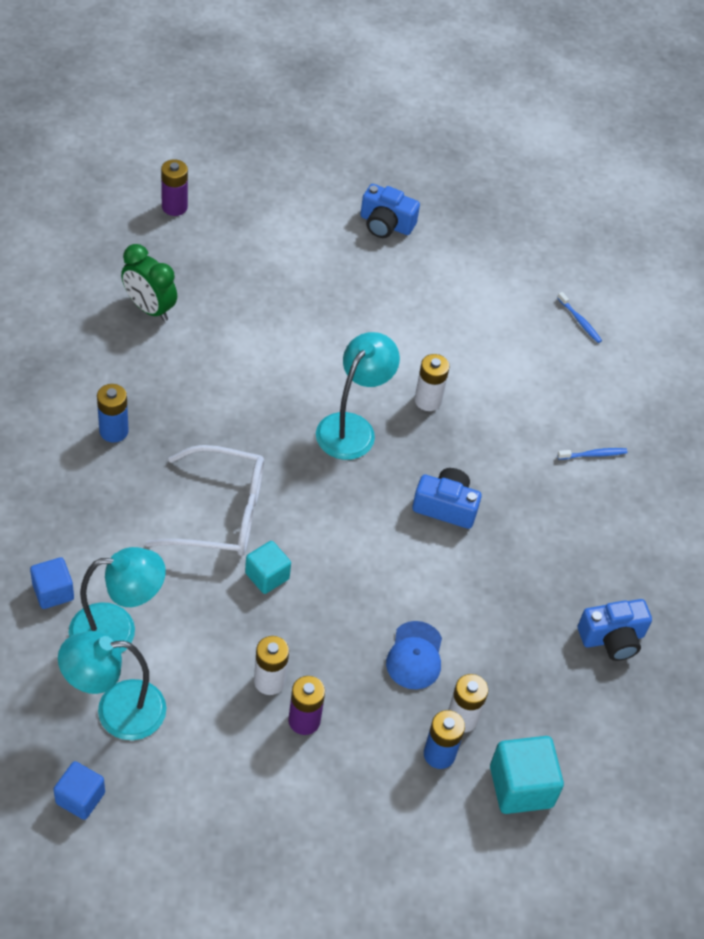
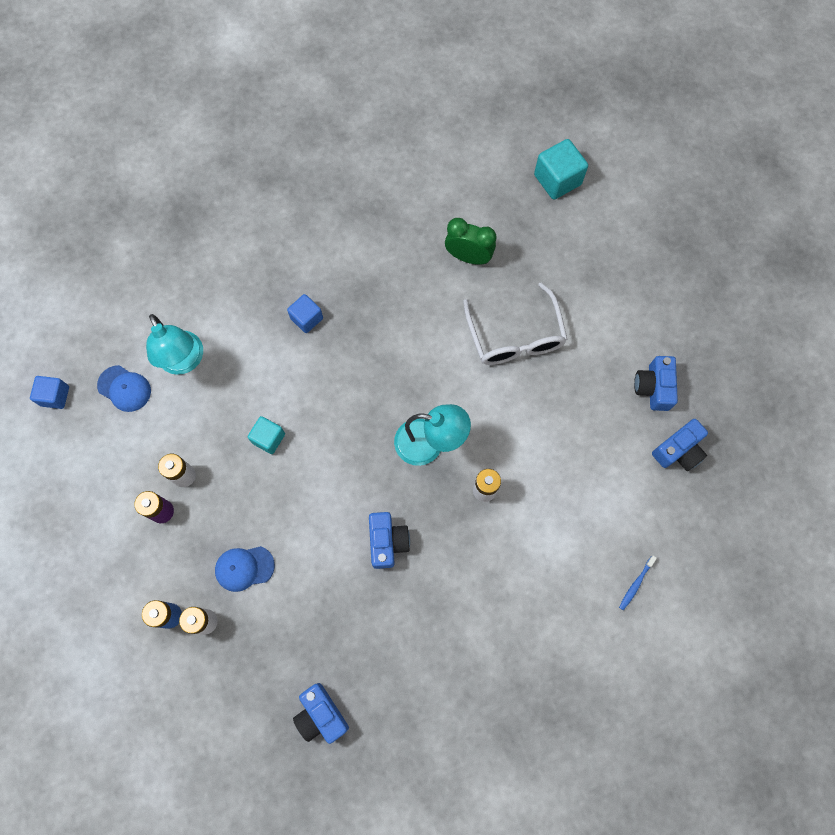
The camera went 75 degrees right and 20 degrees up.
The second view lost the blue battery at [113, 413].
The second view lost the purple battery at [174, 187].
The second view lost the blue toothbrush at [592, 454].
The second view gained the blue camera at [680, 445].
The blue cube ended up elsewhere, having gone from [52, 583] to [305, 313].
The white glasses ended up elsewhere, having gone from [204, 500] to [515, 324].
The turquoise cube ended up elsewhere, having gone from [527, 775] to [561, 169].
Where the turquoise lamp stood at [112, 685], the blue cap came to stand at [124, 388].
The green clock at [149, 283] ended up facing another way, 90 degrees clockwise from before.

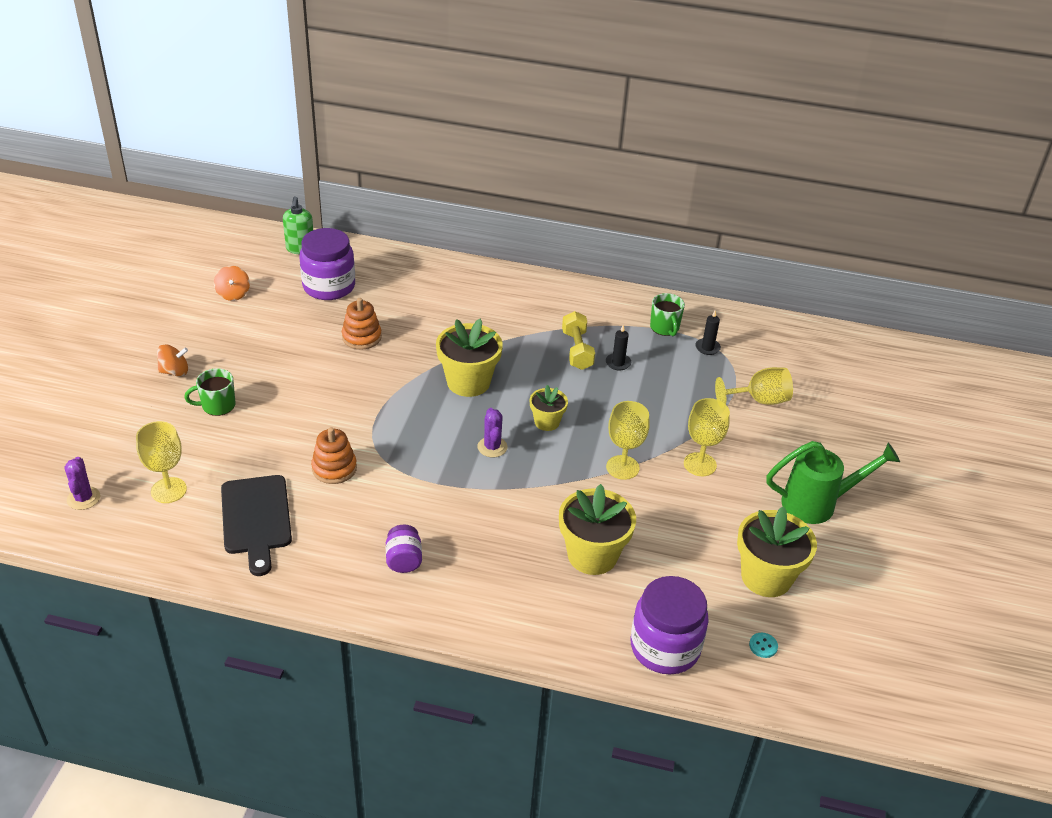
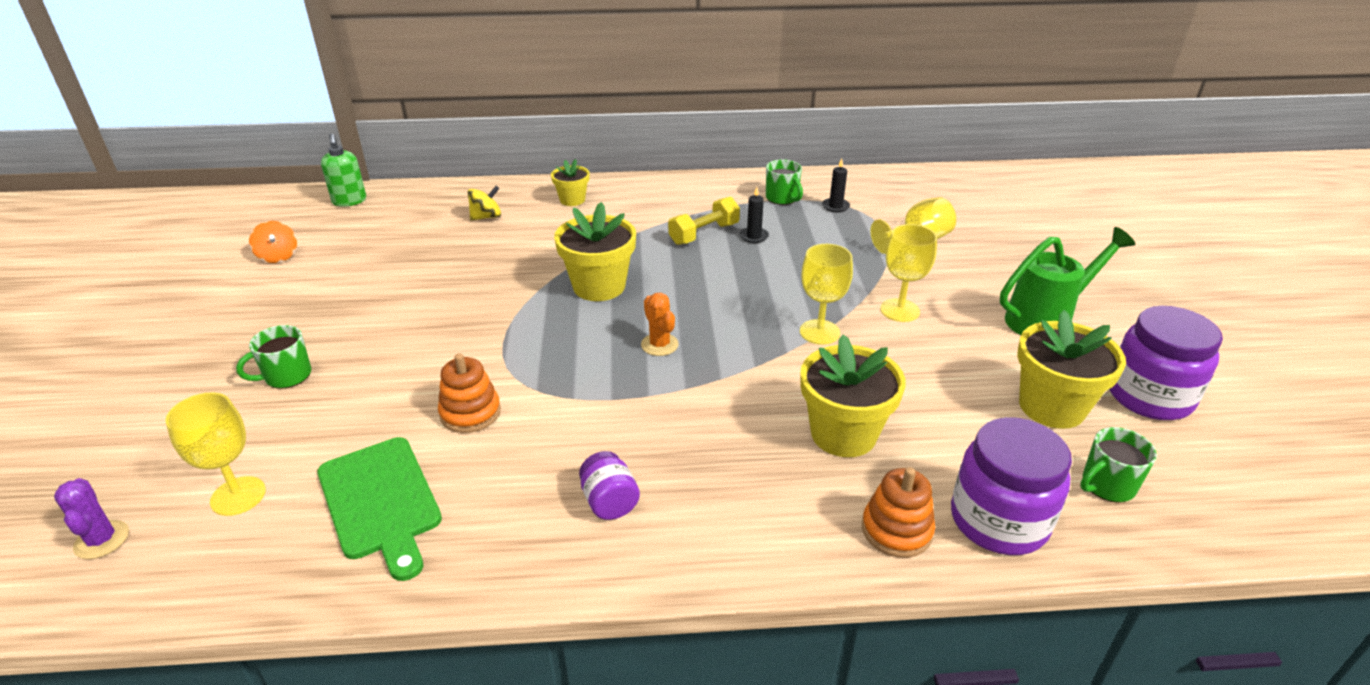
The camera went 15 degrees left and 5 degrees down.
The second view lost the orange spinning top at [172, 360].
The second view gained the yellow spinning top at [484, 203].
The purple jar ended up elsewhere, having gone from [327, 264] to [1166, 363].
The orange stacking toy ended up elsewhere, having gone from [362, 324] to [898, 512].
The yellow flower pot ended up elsewhere, having gone from [549, 408] to [570, 182].
Where the turquoise button stood at [763, 645], the green mug came to stand at [1118, 465].
What was the black cutting board at [256, 525] turned into the green cutting board at [379, 509].
What was the purple cactus at [492, 432] turned into the orange cactus at [660, 324].
The yellow dumbbell at [578, 340] ended up facing another way, 75 degrees clockwise from before.

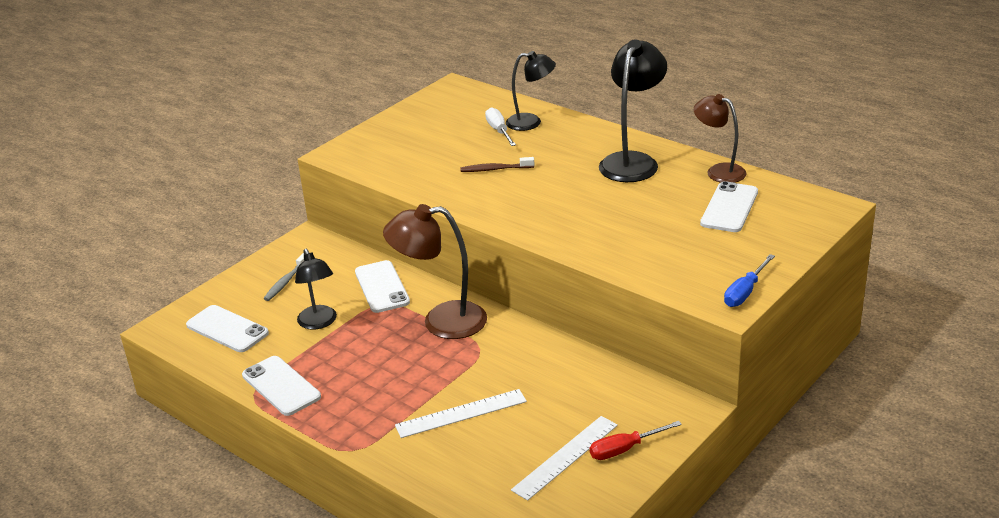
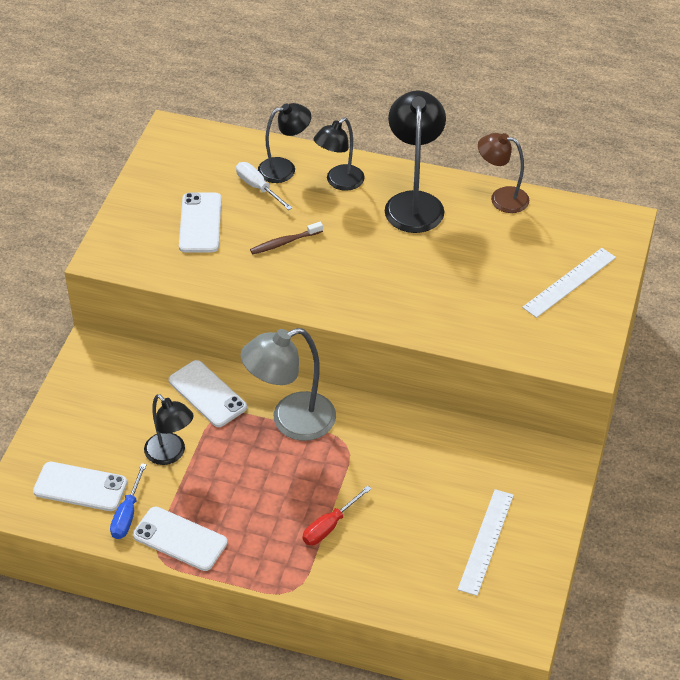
The camera went 25 degrees left and 15 degrees up.
The second view lost the grey toothbrush at [284, 277].
The second view gained the black lamp at [339, 154].
The white ruler ended up elsewhere, having gone from [461, 413] to [569, 283].
The red screwdriver ended up elsewhere, having gone from [636, 440] to [337, 515].
The white phone ended up elsewhere, having gone from [729, 206] to [200, 223].
The blue screwdriver ended up elsewhere, having gone from [749, 280] to [128, 501].
What was the brown lamp at [435, 271] turned into the grey lamp at [288, 384].

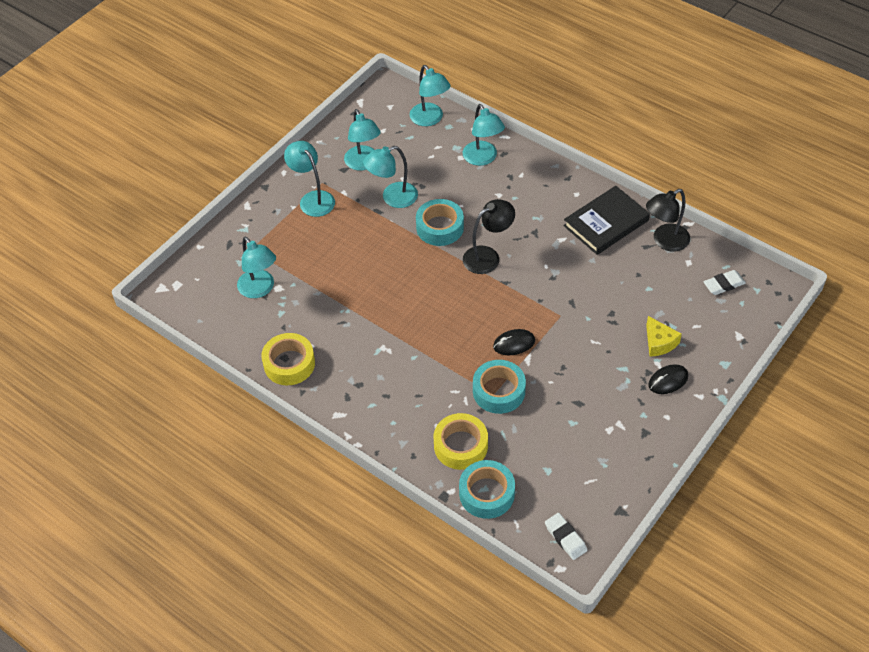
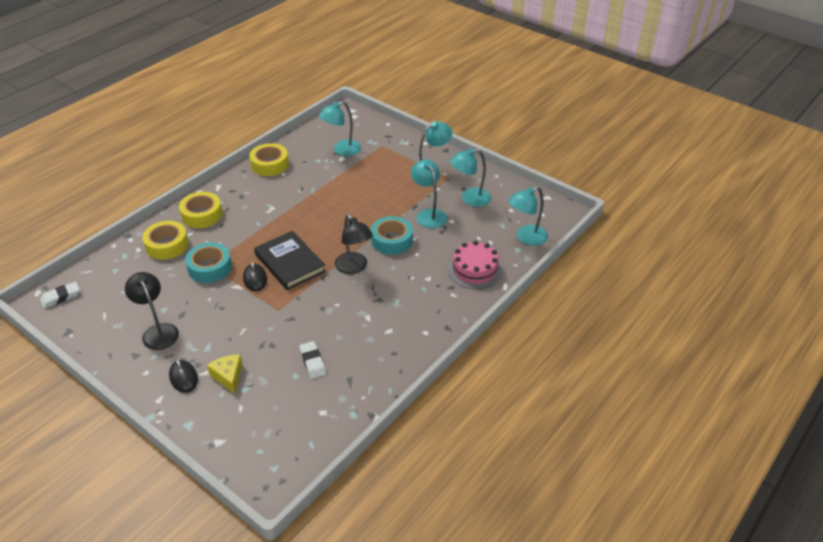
The camera went 90 degrees right and 10 degrees down.
The second view lost the turquoise tape at [487, 489].
The second view gained the yellow tape at [201, 210].
The black book ended up elsewhere, having gone from [607, 220] to [290, 260].
The black lamp ended up elsewhere, having gone from [668, 220] to [152, 311].
The white eraser ended up elsewhere, having gone from [725, 282] to [312, 360].
Where the turquoise lamp stood at [484, 135], the pink cake came to stand at [475, 265].
The yellow cheese at [664, 336] ended up facing another way, 90 degrees clockwise from before.

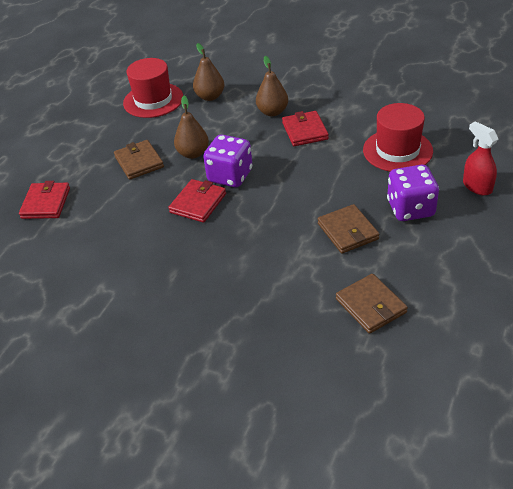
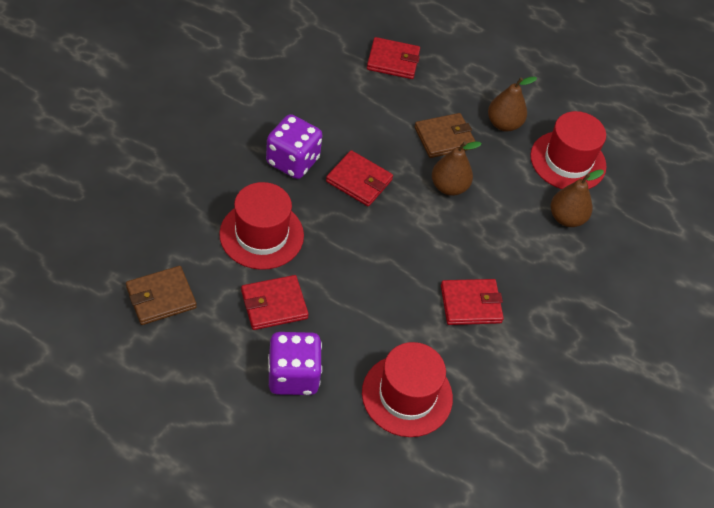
The camera went 85 degrees right and 10 degrees up.
The second view lost the red spray bottle at [480, 158].
The second view gained the red hat at [261, 226].
The purple dice ended up elsewhere, having gone from [228, 161] to [294, 146].
The brown pear ended up elsewhere, having gone from [272, 86] to [512, 104].
What was the brown wallet at [349, 228] turned into the red wallet at [275, 302].

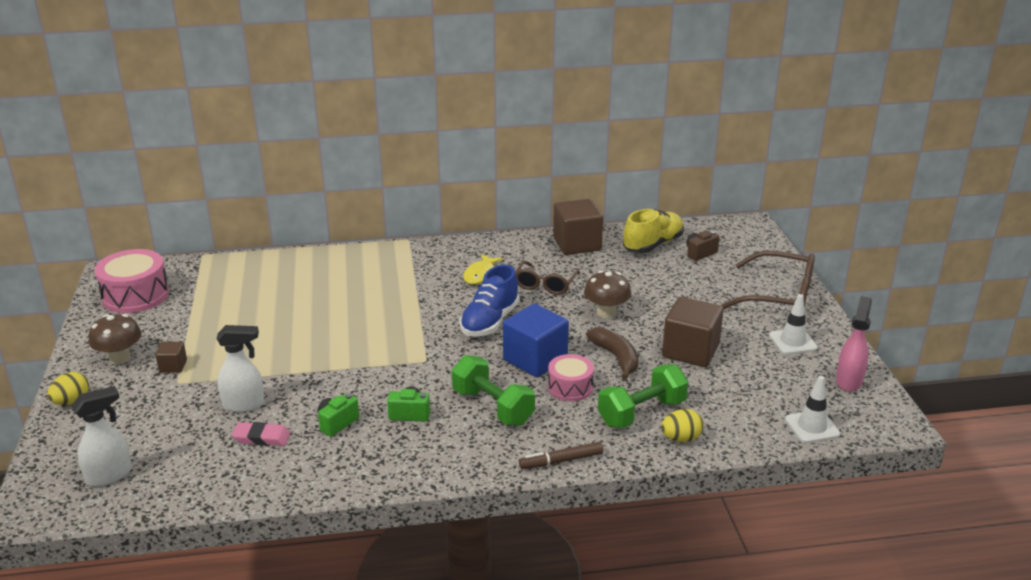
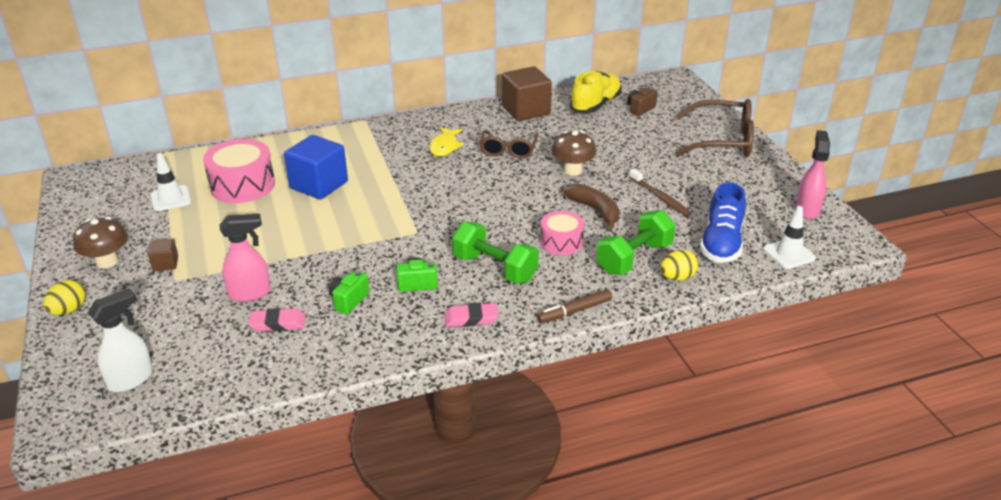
The camera went 10 degrees left and 5 degrees up.
The second view gained the pink eraser at [471, 315].
The pink drum ended up elsewhere, having gone from [132, 281] to [239, 171].
The blue shoe ended up elsewhere, having gone from [489, 300] to [723, 222].
The blue cube ended up elsewhere, having gone from [536, 340] to [316, 167].
The white traffic cone ended up elsewhere, having gone from [793, 324] to [171, 182].
Where the brown cube stood at [693, 332], the brown toothbrush came to stand at [660, 193].
What was the white spray bottle at [240, 368] turned into the pink spray bottle at [245, 258].

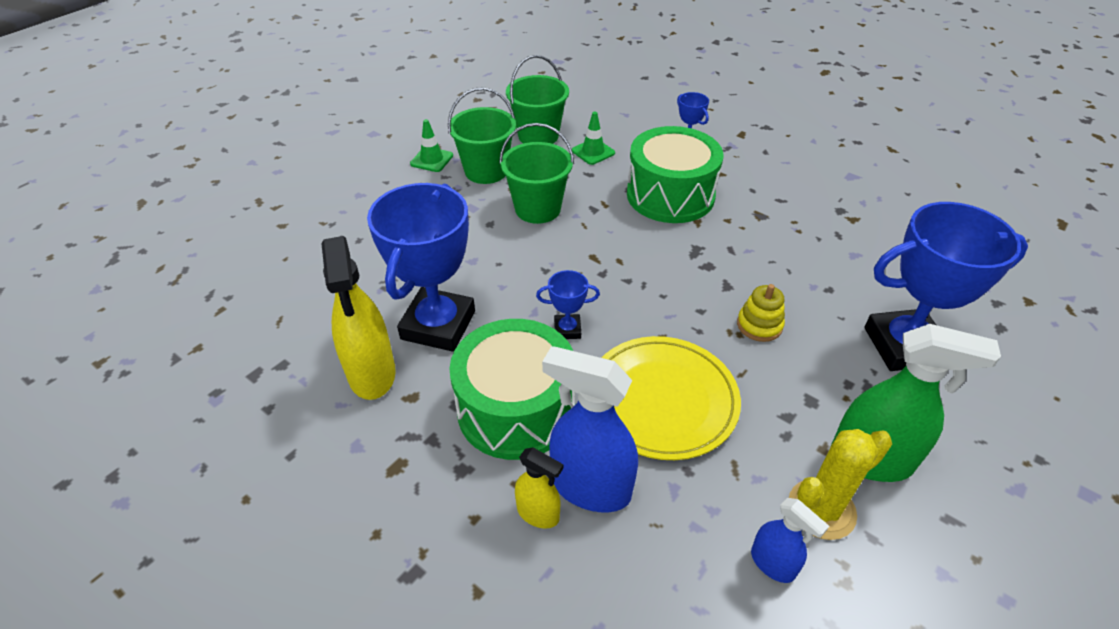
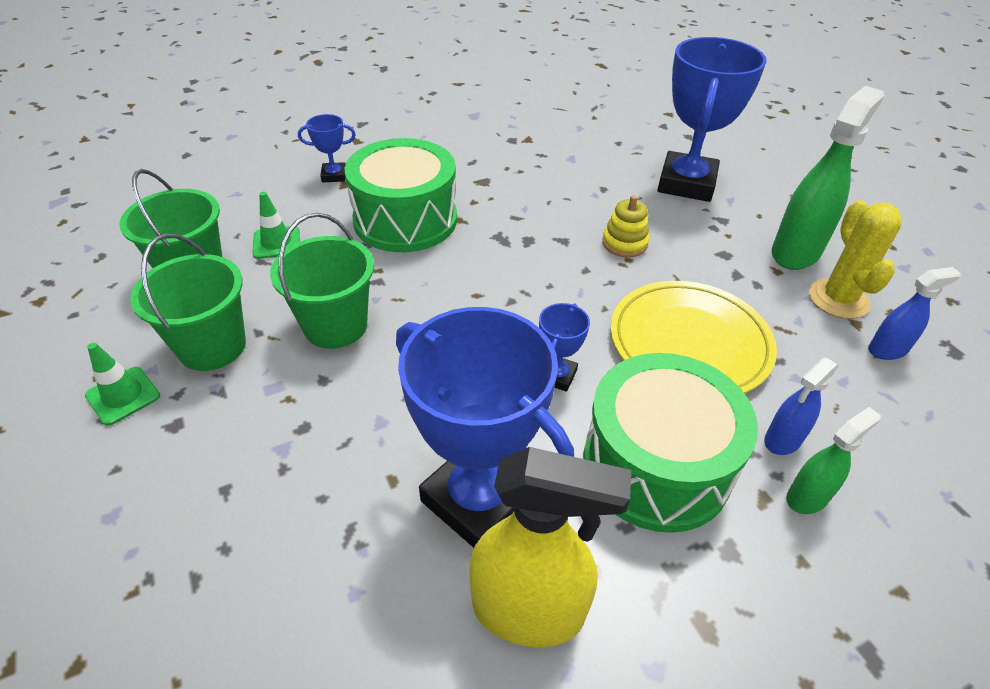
The camera went 65 degrees left and 0 degrees up.
What was the yellow spray bottle at [539, 488] turned into the green spray bottle at [833, 460].
The size of the blue spray bottle at [590, 429] changed by a factor of 0.54.

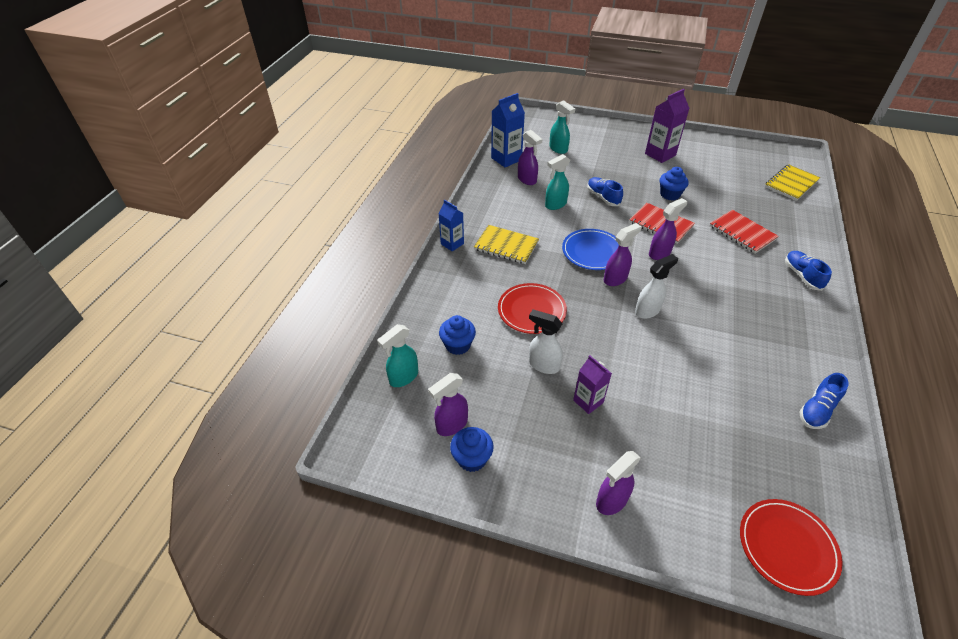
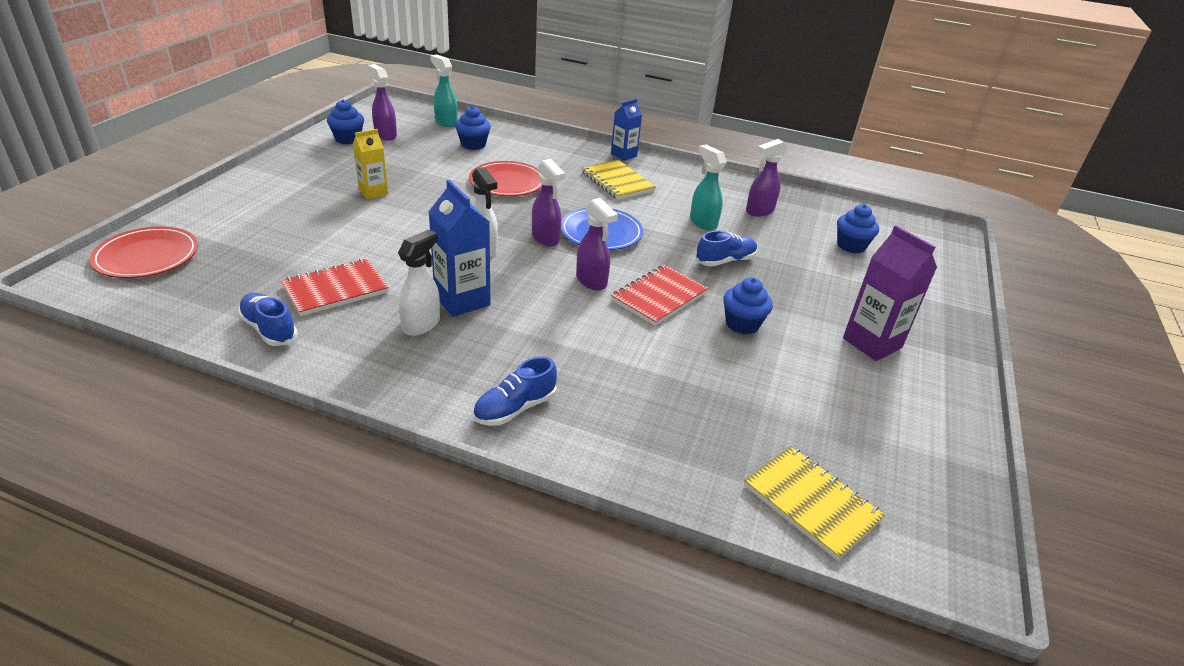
The camera went 90 degrees right and 10 degrees down.
The second view lost the purple spray bottle at [618, 483].
The blue carton ended up elsewhere, having gone from [508, 130] to [459, 248].
The white spray bottle ended up elsewhere, having gone from [546, 341] to [419, 282].
The red notebook ended up elsewhere, having gone from [744, 231] to [335, 287].
Where the turquoise spray bottle stood at [562, 127], the blue cupcake came to stand at [858, 229].
What was the purple carton at [592, 384] turned into the yellow carton at [370, 164].
The yellow notebook at [506, 244] ended up facing another way, 60 degrees counterclockwise from before.
The blue shoe at [808, 271] ended up facing another way, 150 degrees clockwise from before.

